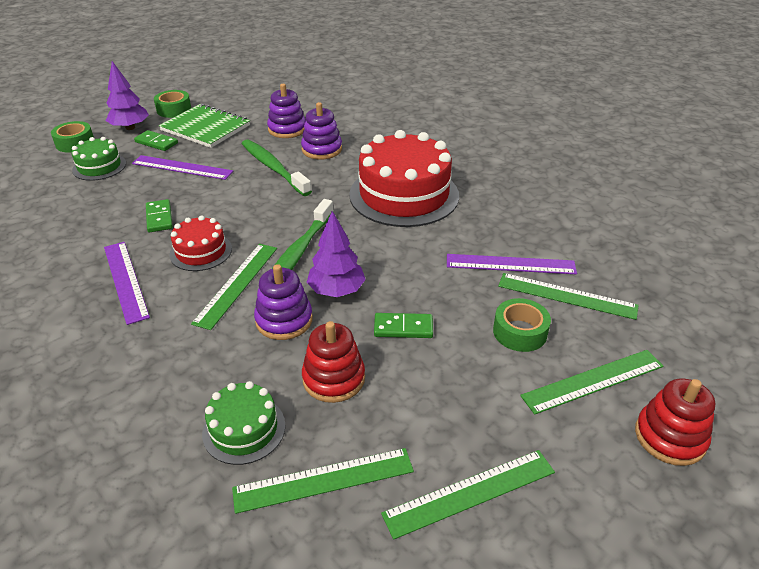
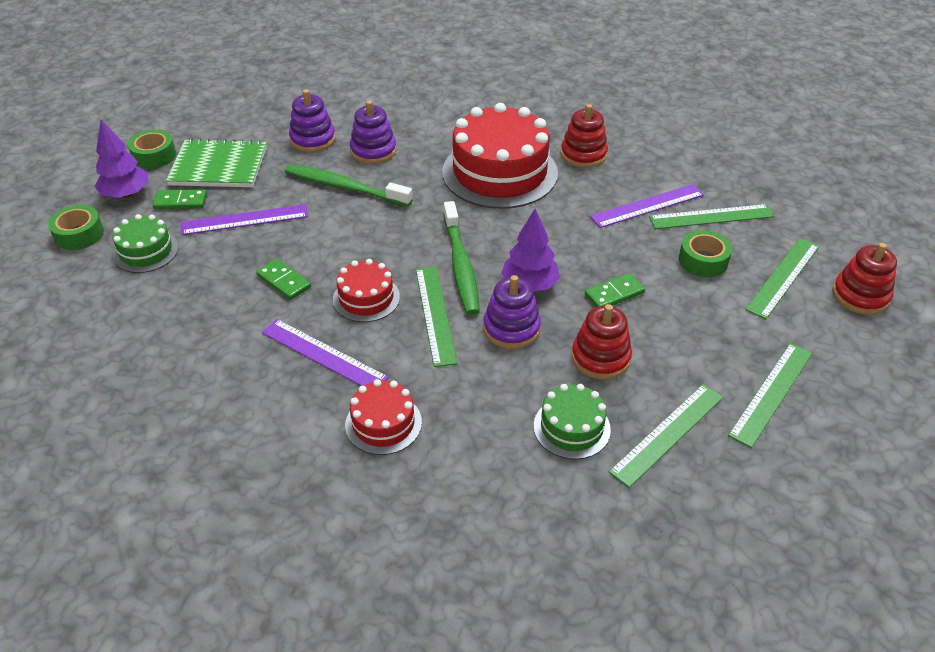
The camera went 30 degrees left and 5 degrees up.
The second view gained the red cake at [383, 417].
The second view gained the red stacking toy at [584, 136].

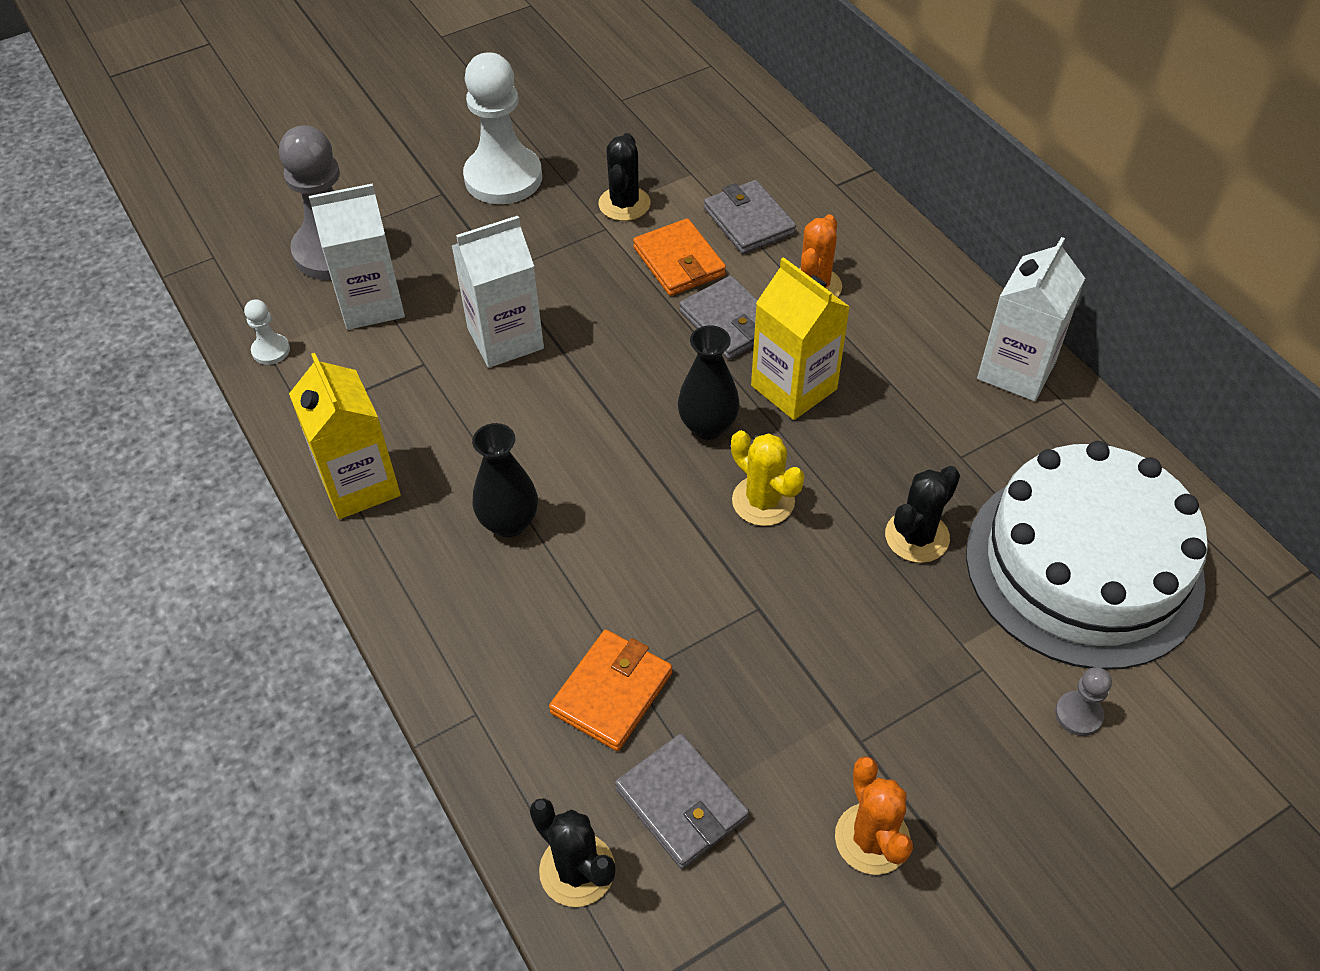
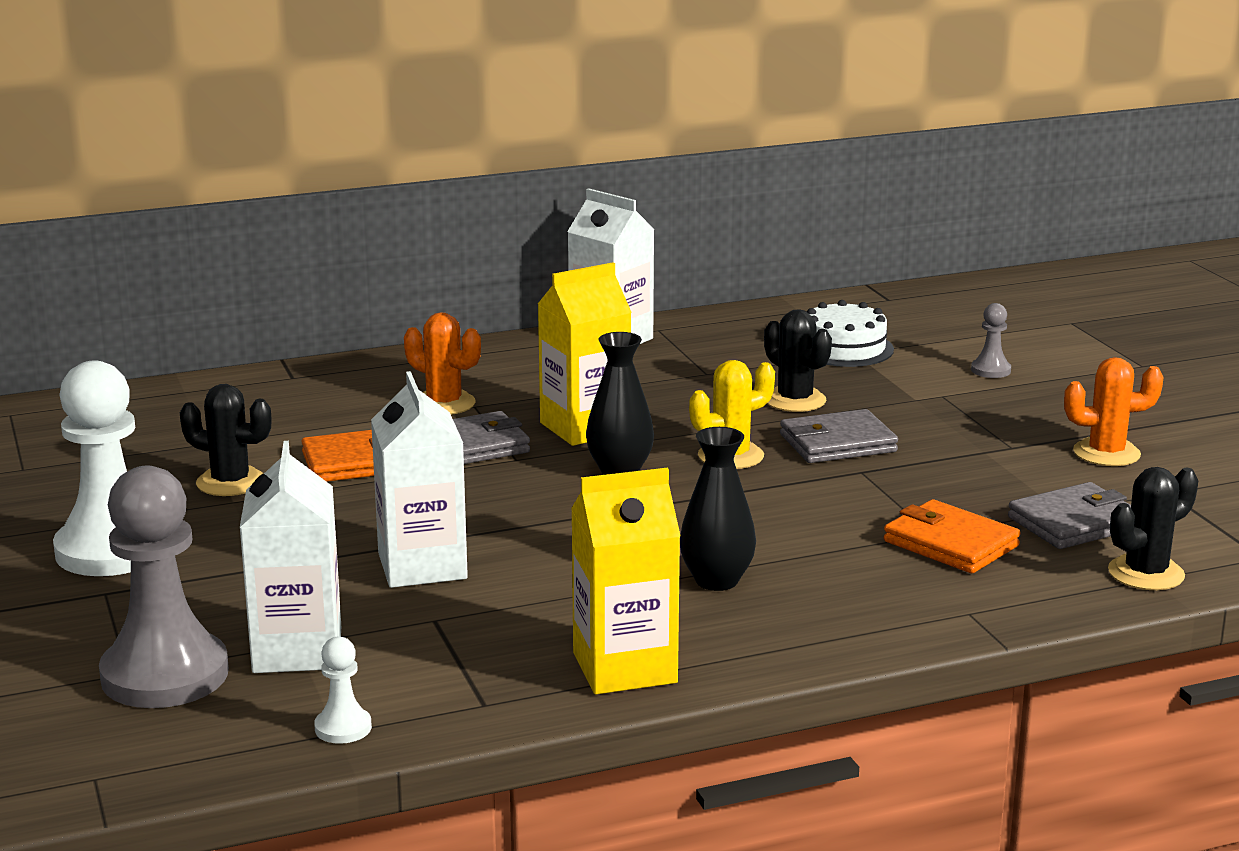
The camera went 80 degrees left and 30 degrees down.
The grey wallet ended up elsewhere, having gone from [750, 217] to [839, 436].
The size of the white cake at [1087, 555] changed by a factor of 0.47.

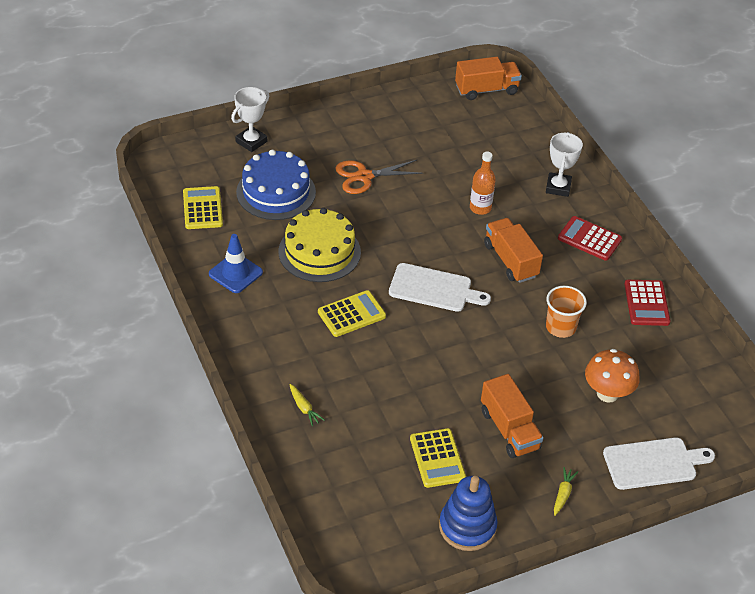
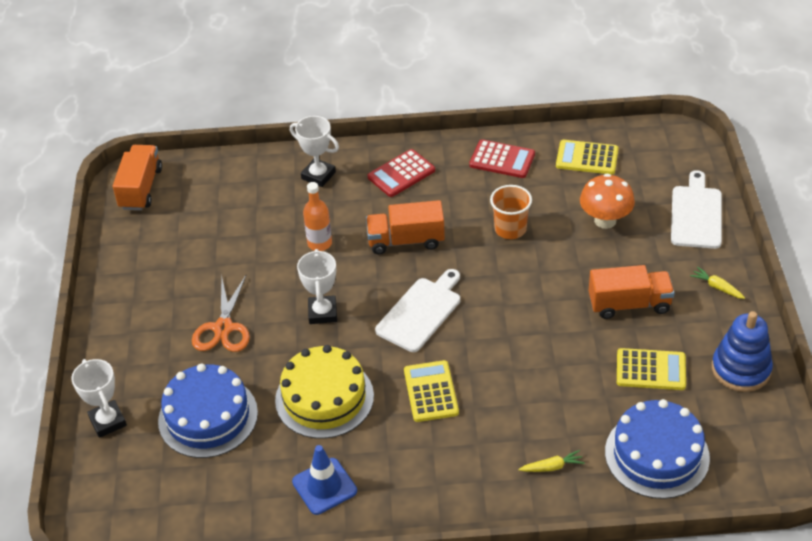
The camera went 65 degrees left and 0 degrees up.
The second view gained the white trophy at [317, 286].
The second view gained the blue cake at [657, 449].
The yellow calculator ended up elsewhere, having gone from [203, 207] to [587, 157].

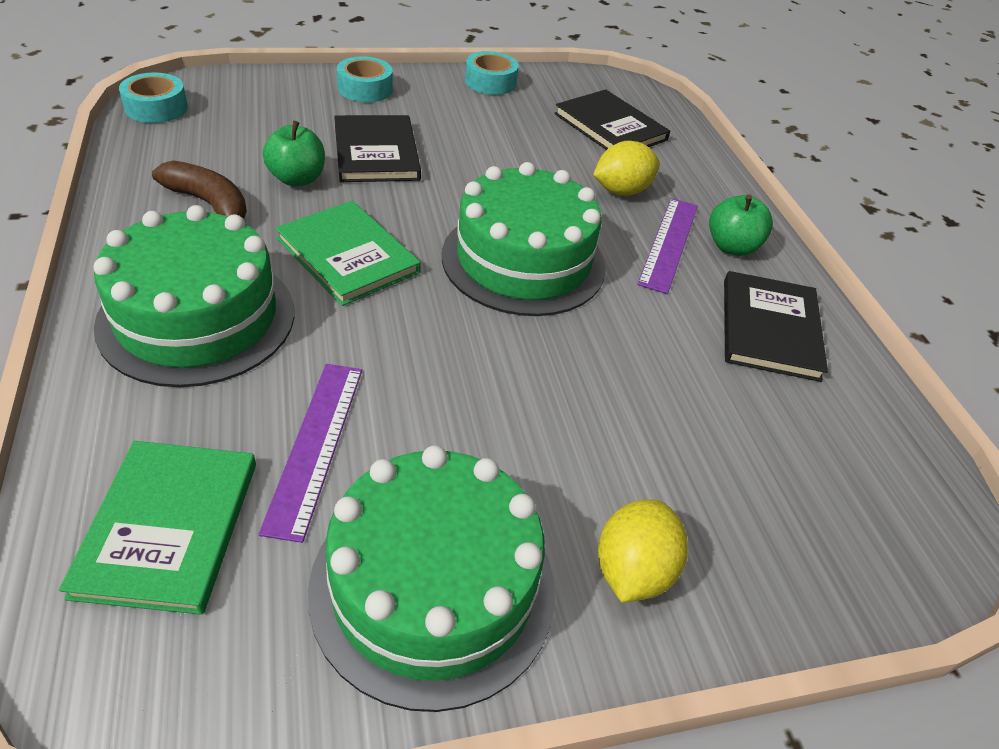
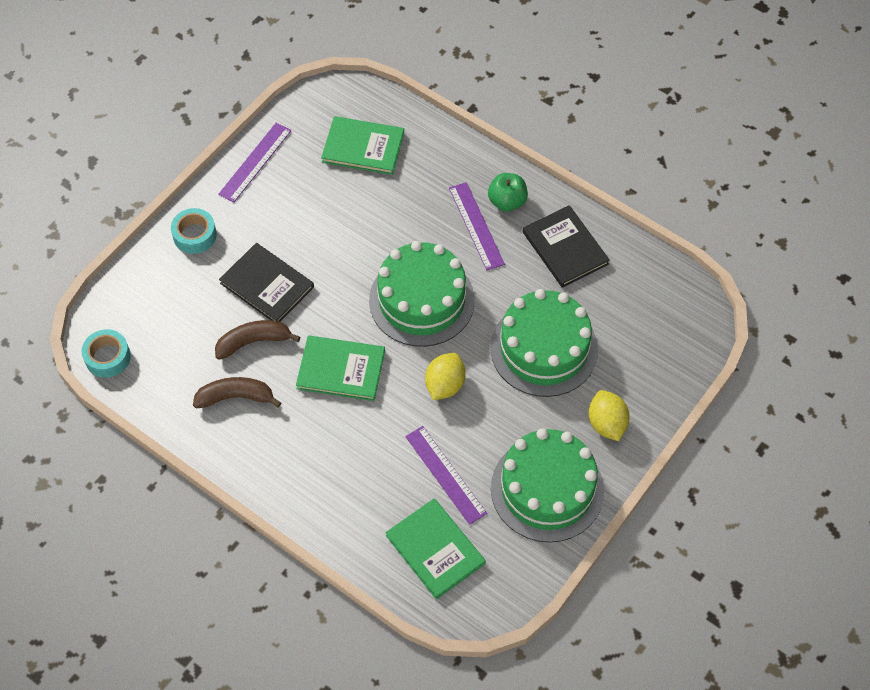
The camera went 35 degrees left and 15 degrees up.
The green cake ended up elsewhere, having gone from [193, 296] to [544, 343].
The yellow lemon ended up elsewhere, having gone from [626, 168] to [445, 376].
Where the green apple stood at [294, 153], the brown banana came to stand at [257, 340].
Where the turquoise tape stood at [492, 73], the purple ruler came to stand at [254, 162].
What was the black book at [612, 119] turned into the green book at [362, 145].

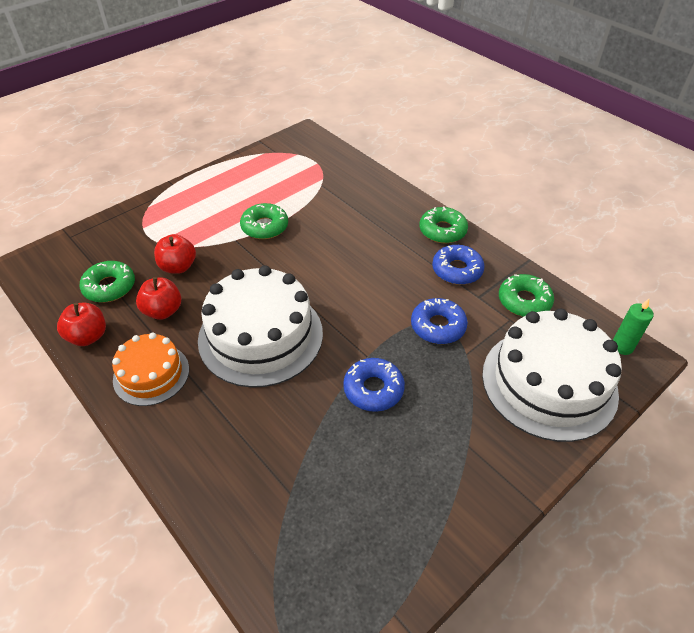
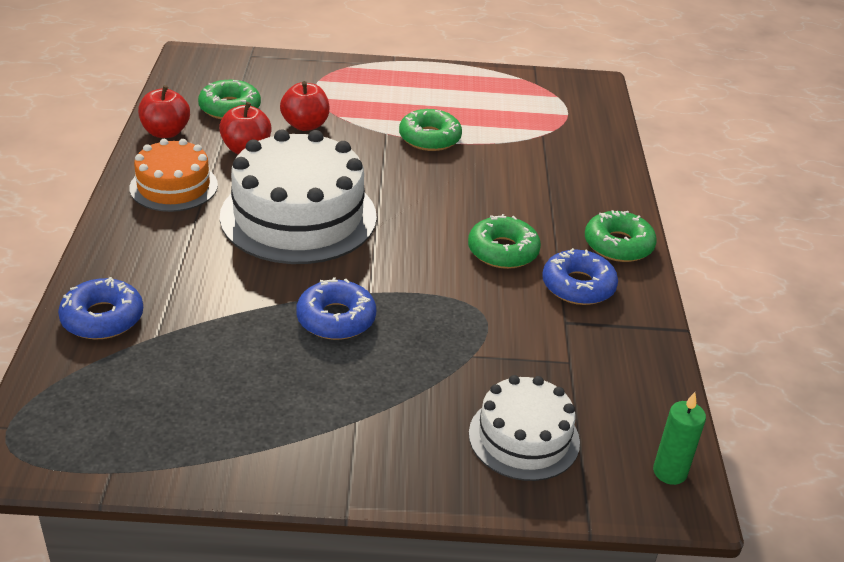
The camera went 40 degrees right and 10 degrees down.
The blue donut ended up elsewhere, having gone from [439, 321] to [100, 308].
The green donut ended up elsewhere, having gone from [526, 295] to [504, 241].
The size of the white cake at [552, 375] changed by a factor of 0.57.

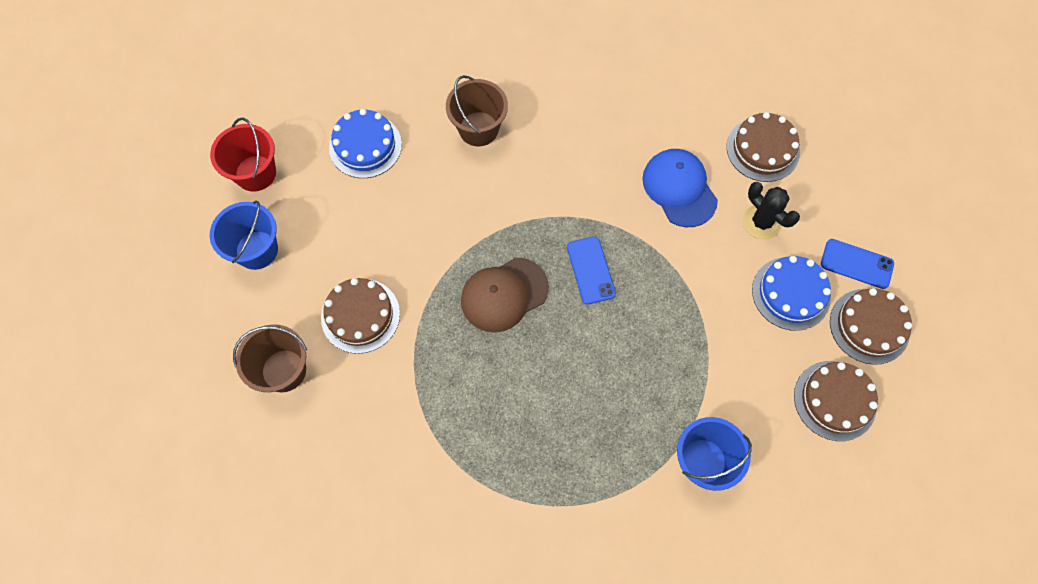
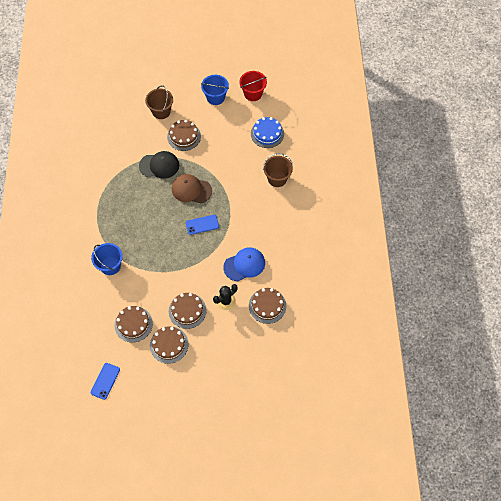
The camera went 90 degrees right and 5 degrees down.
The second view gained the black cap at [159, 165].
The blue phone ended up elsewhere, having gone from [857, 264] to [105, 381].
What was the blue cake at [791, 293] turned into the brown cake at [187, 311].
The brown cap at [505, 295] ended up facing another way, 45 degrees counterclockwise from before.

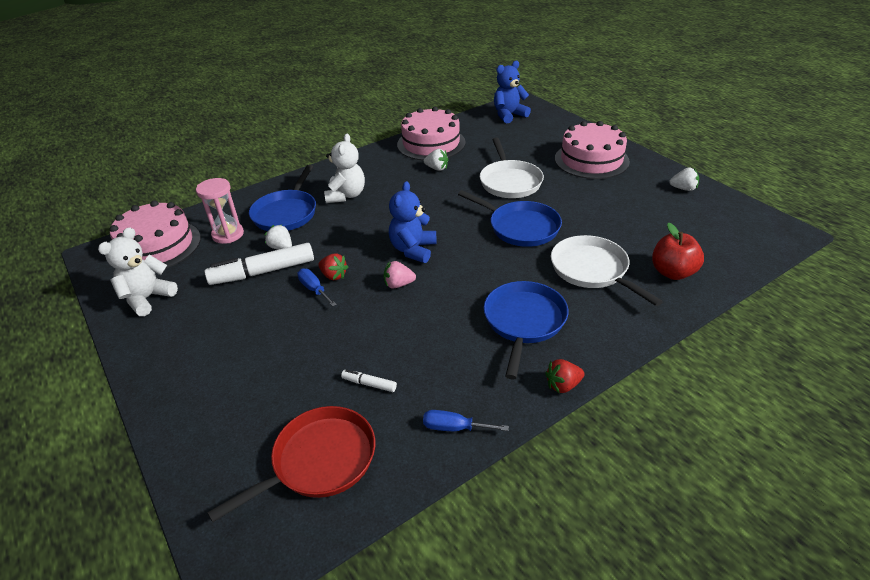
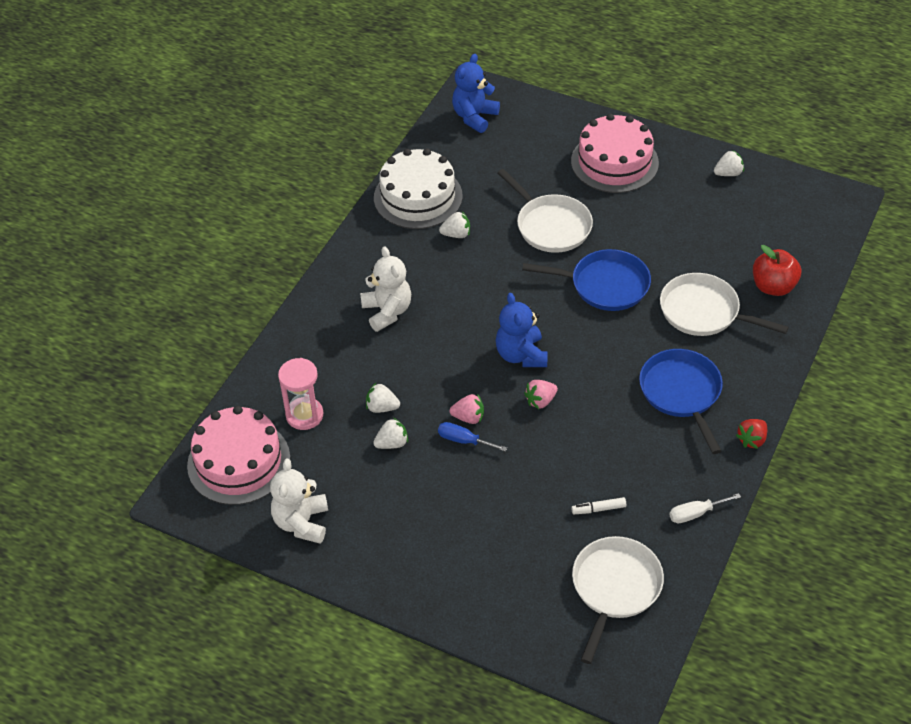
The camera went 30 degrees left and 10 degrees up.
The second view lost the blue pan at [282, 198].
Where the white marker stood at [259, 264], the white strawberry came to stand at [390, 433].
What was the red pan at [291, 464] turned into the white pan at [618, 600].
What was the red strawberry at [333, 266] turned into the pink strawberry at [467, 409].
What was the pink cake at [431, 134] turned into the white cake at [418, 188].
What was the blue screwdriver at [466, 420] turned into the white screwdriver at [705, 508].

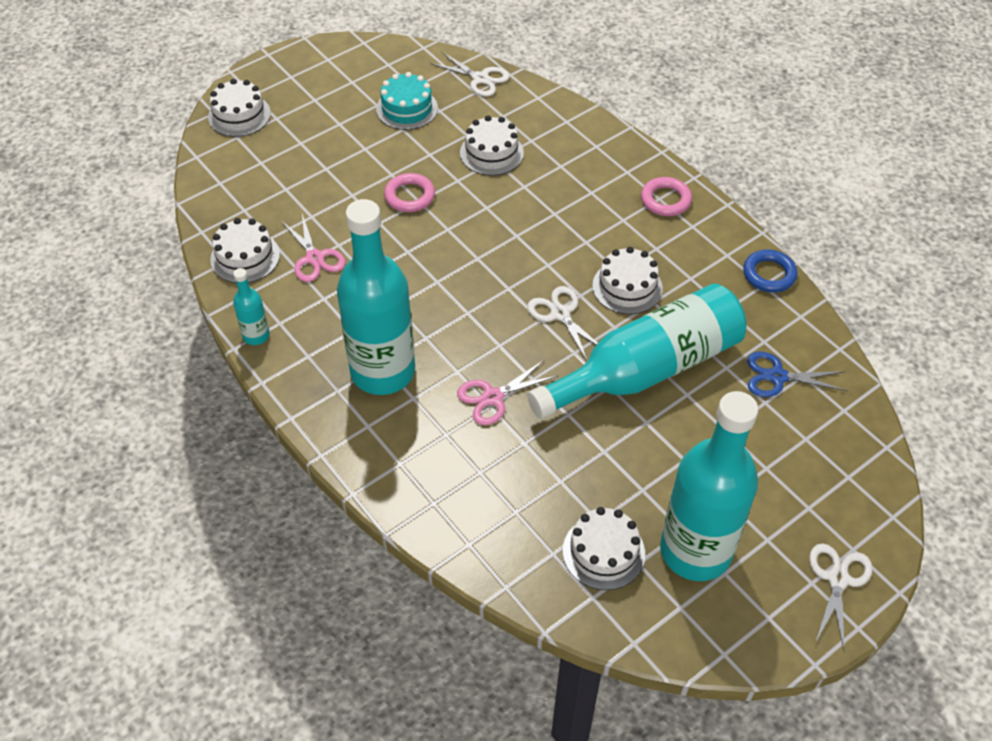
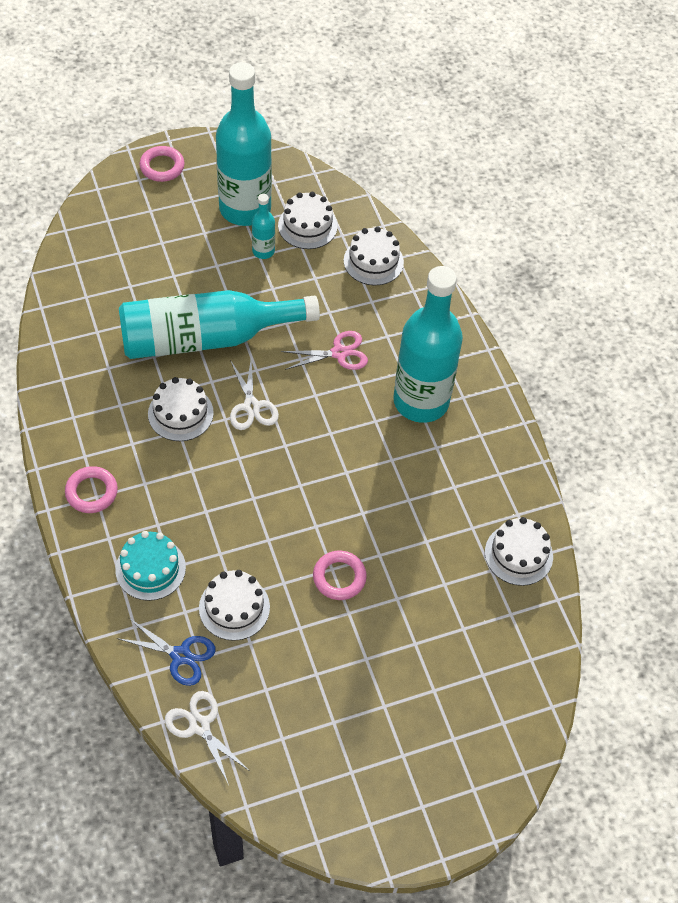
The camera went 165 degrees left and 5 degrees up.
The second view lost the pink scissors at [313, 248].
The second view lost the blue ring at [770, 271].
The white cake ended up elsewhere, having gone from [239, 108] to [374, 256].
The turquoise bottle ended up elsewhere, having gone from [251, 306] to [263, 226].
The turquoise cake ended up elsewhere, having gone from [407, 101] to [150, 566].
The blue scissors ended up elsewhere, having gone from [797, 374] to [166, 652].
Where the white scissors stood at [841, 596], the pink ring came to stand at [162, 164].

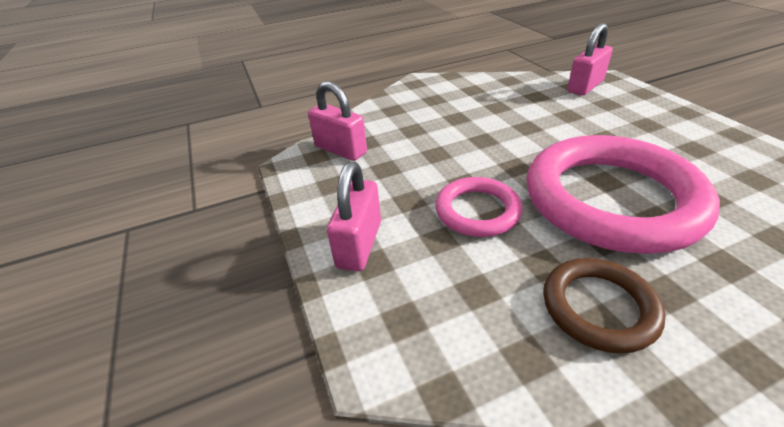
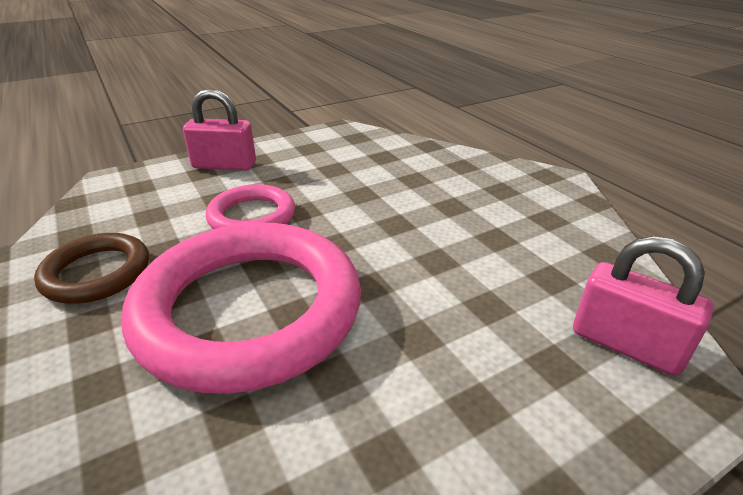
The camera went 80 degrees right and 5 degrees down.
The second view lost the pink padlock at [337, 121].

